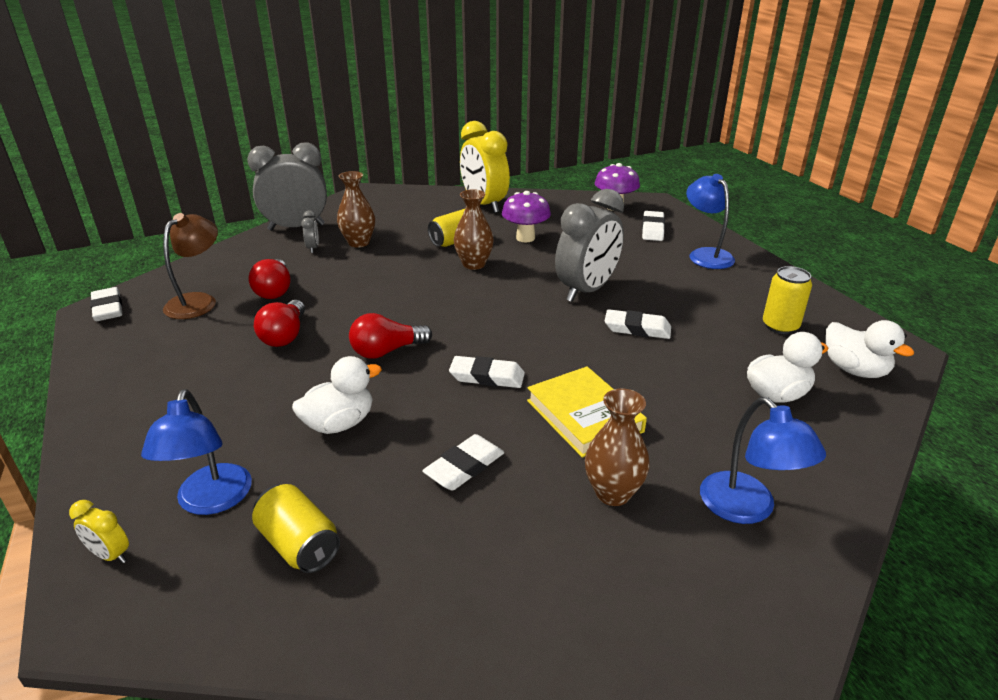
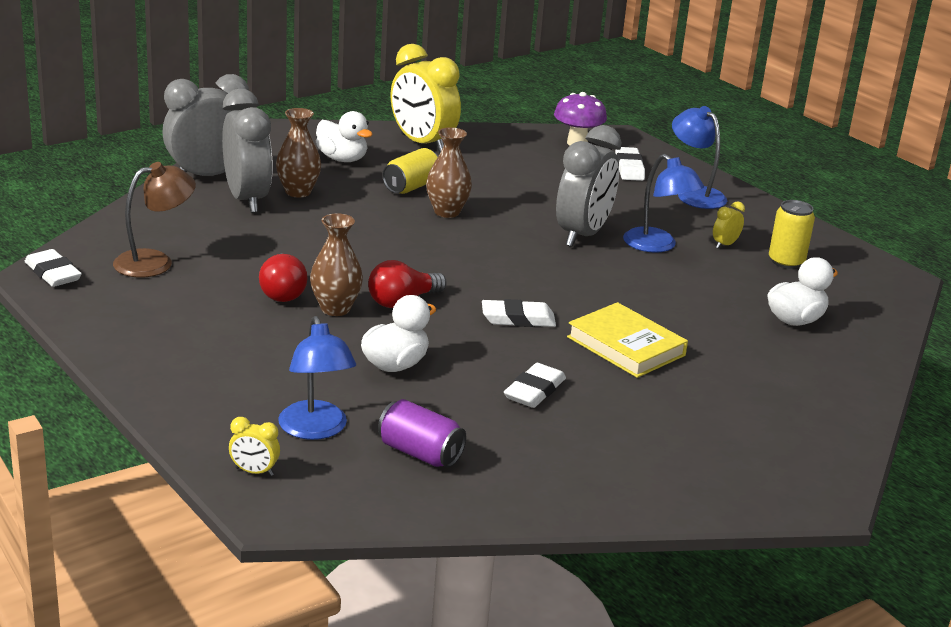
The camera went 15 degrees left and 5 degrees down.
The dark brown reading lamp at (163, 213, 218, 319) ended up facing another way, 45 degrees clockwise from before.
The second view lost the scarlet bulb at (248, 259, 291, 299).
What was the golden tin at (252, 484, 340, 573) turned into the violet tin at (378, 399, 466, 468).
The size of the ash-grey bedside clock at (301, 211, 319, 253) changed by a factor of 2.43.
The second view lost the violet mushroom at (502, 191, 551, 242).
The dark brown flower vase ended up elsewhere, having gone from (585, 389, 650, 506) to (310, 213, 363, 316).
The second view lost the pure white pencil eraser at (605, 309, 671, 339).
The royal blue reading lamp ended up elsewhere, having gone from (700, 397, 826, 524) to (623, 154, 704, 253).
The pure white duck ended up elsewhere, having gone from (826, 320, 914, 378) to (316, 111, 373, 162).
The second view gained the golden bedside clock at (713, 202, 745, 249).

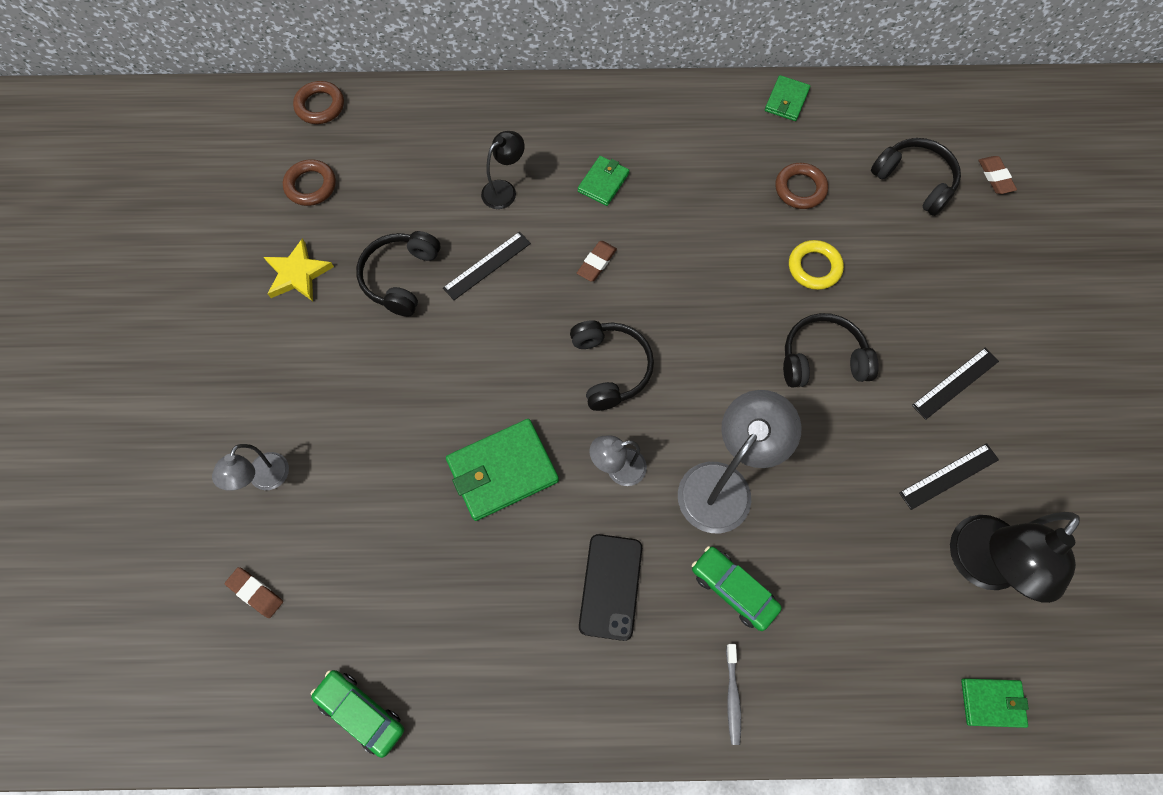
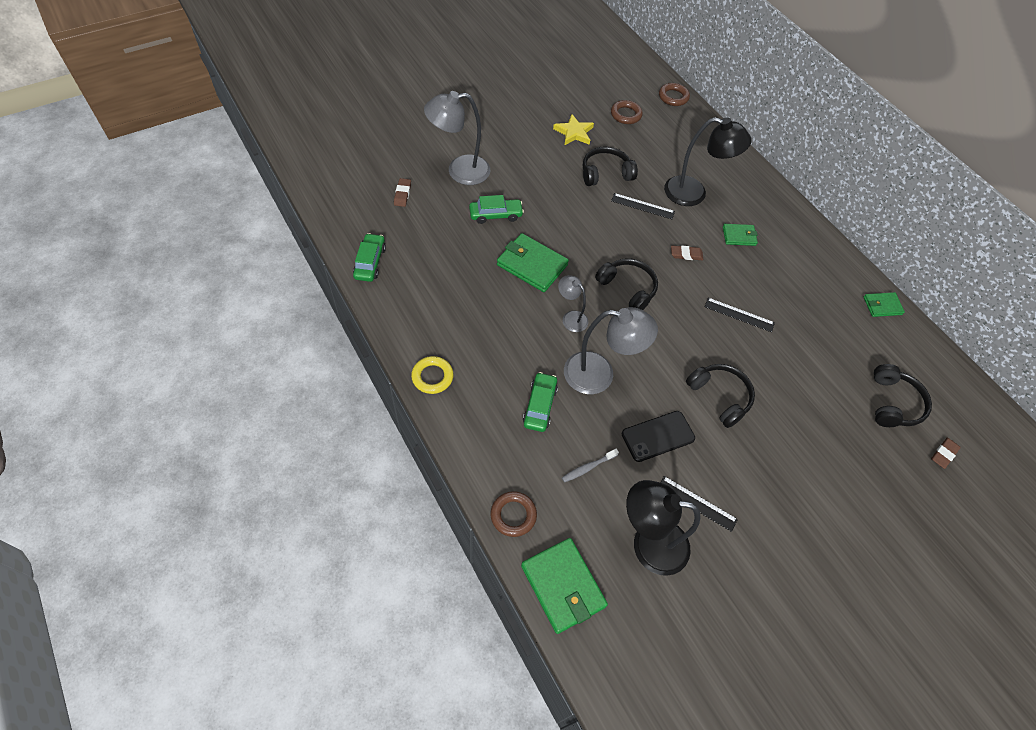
The camera went 55 degrees right and 10 degrees down.
The size of the ash-grey reading lamp at (212, 444, 289, 491) changed by a factor of 1.84.
The size of the ebony reading lamp at (481, 131, 525, 209) changed by a factor of 1.84.
The ebony headphones at (570, 320, 654, 411) ended up facing another way, 90 degrees counterclockwise from before.
The ebony smartphone ended up elsewhere, having gone from (579, 534, 642, 641) to (622, 411, 695, 462).
The ash-grey dental brush ended up elsewhere, having gone from (726, 644, 741, 745) to (562, 448, 619, 483).
The dark brown hoop ended up elsewhere, having gone from (775, 163, 828, 209) to (490, 491, 537, 537).
The golden hoop ended up elsewhere, having gone from (789, 240, 844, 290) to (411, 356, 454, 394).
The ebony straightedge ended up elsewhere, having gone from (912, 348, 999, 420) to (705, 298, 775, 332).
The size of the emerald card wallet at (961, 678, 1029, 728) changed by a factor of 1.78.
The second view gained the emerald car at (469, 195, 524, 224).

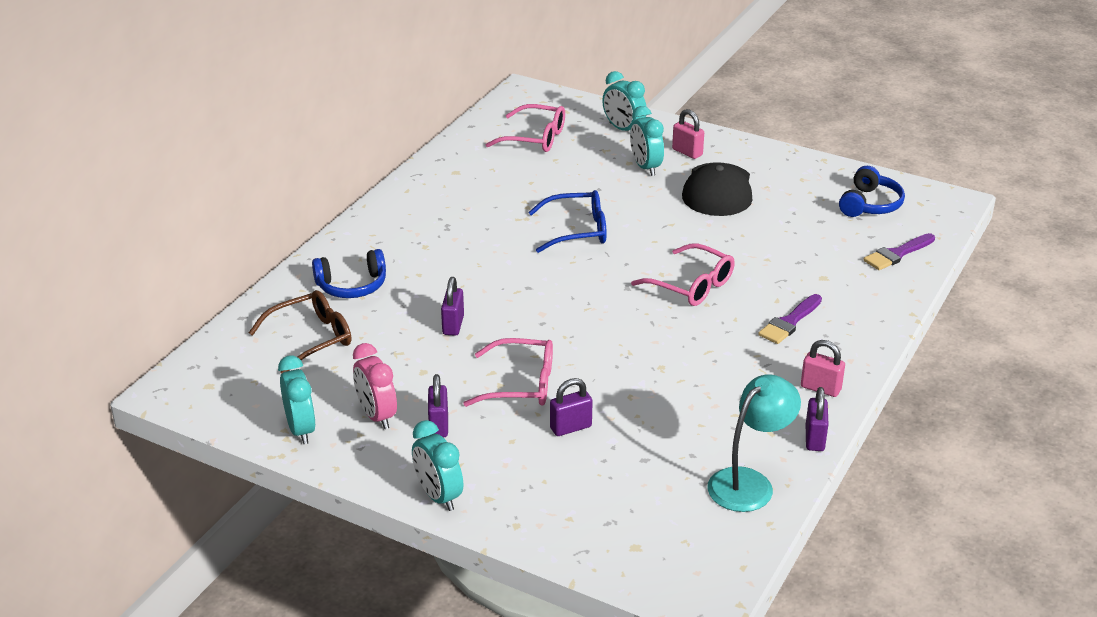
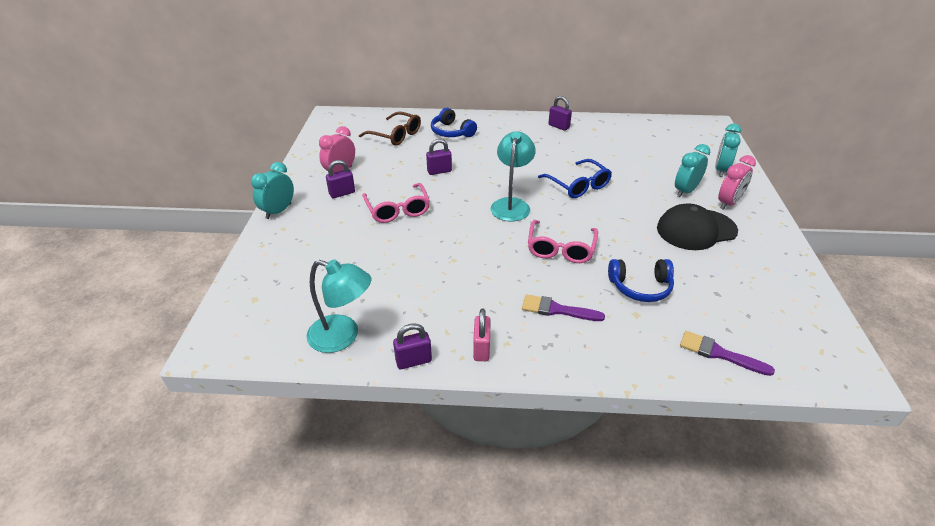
The camera went 65 degrees right and 5 degrees up.
The second view lost the aqua bedside clock at (278, 356, 316, 444).
The second view lost the pink eyeglasses at (485, 104, 565, 152).
The violet small lock ended up elsewhere, having gone from (550, 378, 593, 436) to (548, 96, 572, 131).
Where the pink small lock stood at (672, 109, 704, 159), the pink bedside clock came to stand at (718, 155, 756, 210).
The royal blue headphones ended up elsewhere, having gone from (839, 166, 905, 217) to (608, 259, 674, 302).
The second view gained the aqua reading lamp at (491, 131, 536, 222).

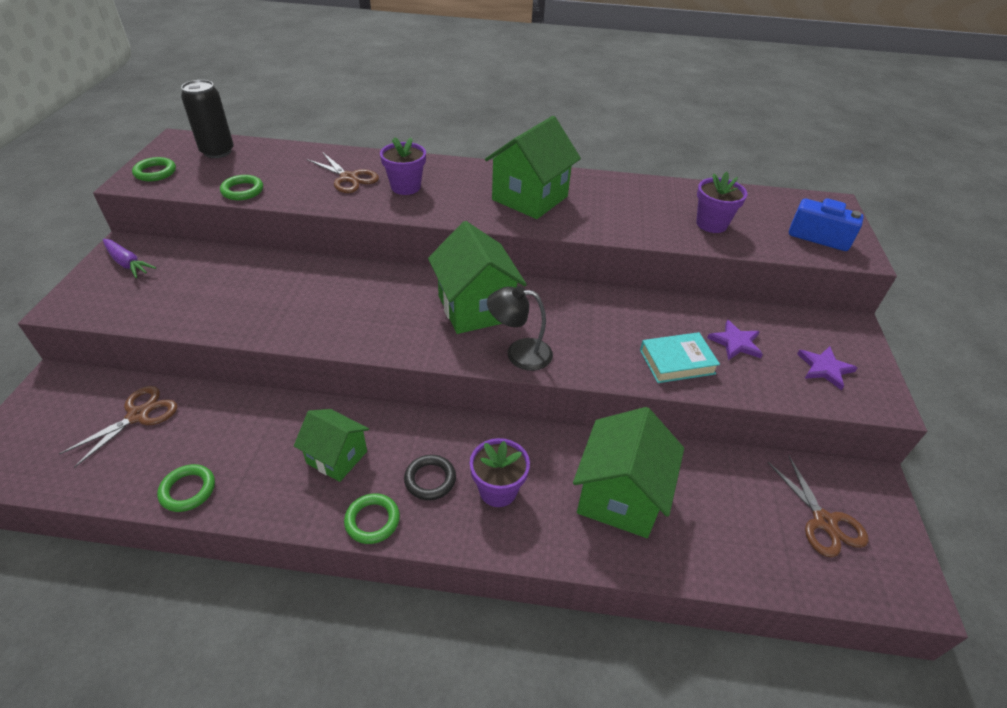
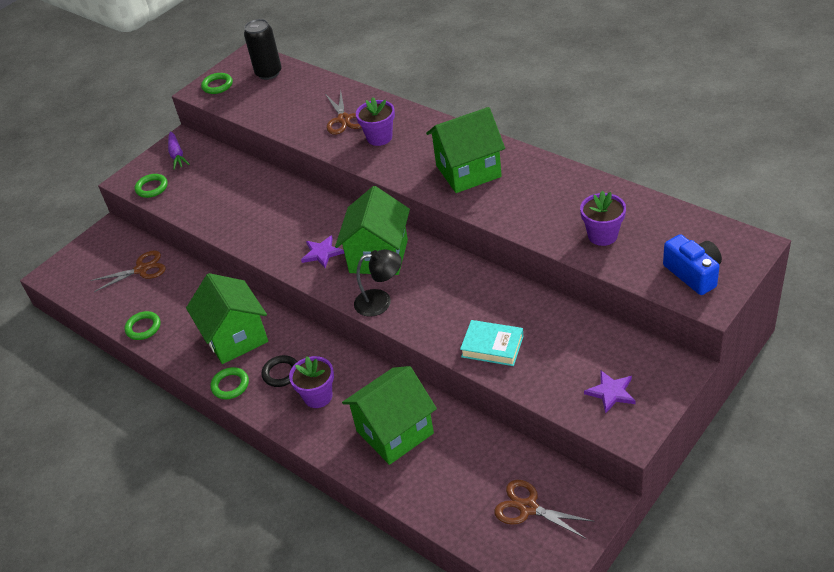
The camera went 40 degrees right and 0 degrees up.
The emerald hoop ended up elsewhere, having gone from (220, 175, 263, 200) to (135, 174, 168, 198).
The size of the emerald house at (294, 409, 369, 482) changed by a factor of 1.60.
The ebony reading lamp at (487, 286, 553, 371) ended up facing another way, 135 degrees clockwise from before.
The violet star ended up elsewhere, having gone from (707, 320, 763, 360) to (301, 235, 344, 268).
The dark brown scissors at (768, 455, 868, 557) ended up facing another way, 105 degrees clockwise from before.

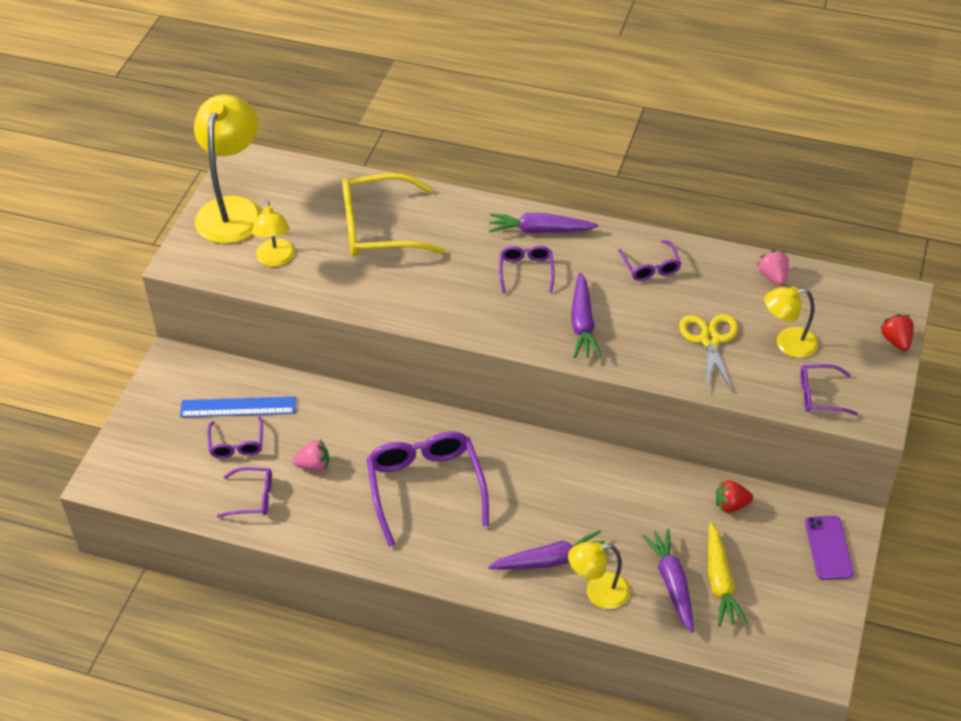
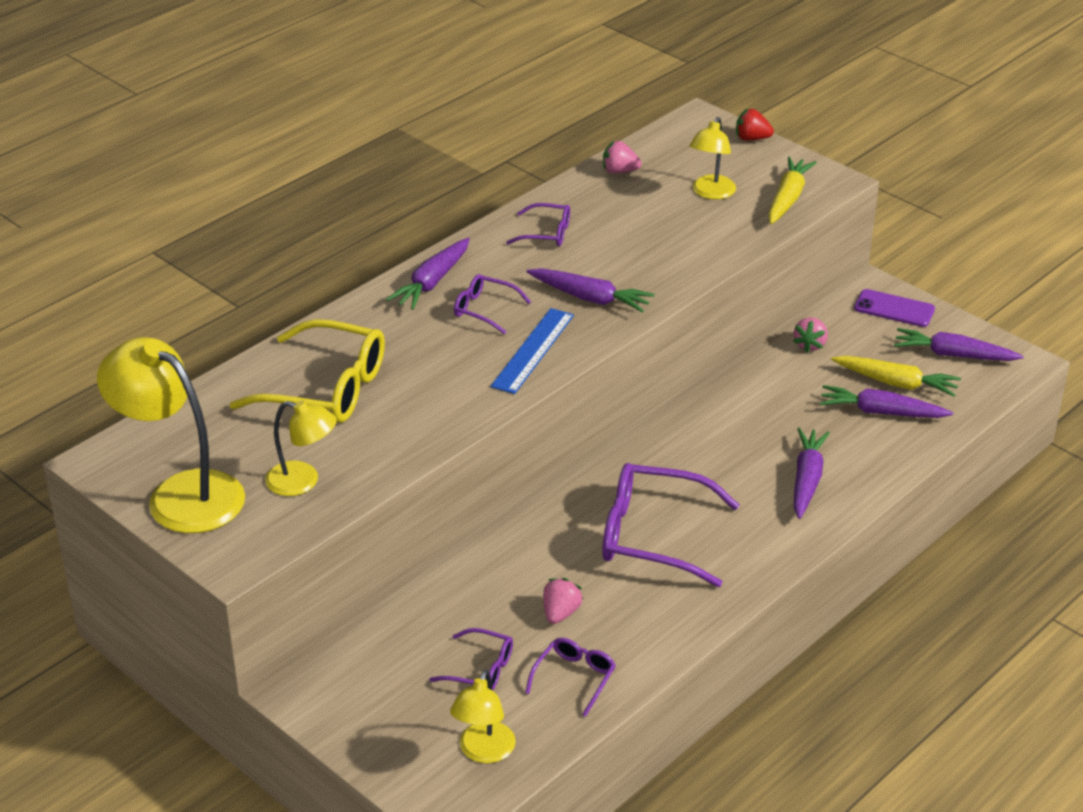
The camera went 65 degrees left and 10 degrees down.
The royal blue straightedge ended up elsewhere, having gone from (180, 396, 296, 417) to (490, 308, 574, 394).
The golden eyeglasses at (342, 173, 444, 257) ended up facing another way, 90 degrees counterclockwise from before.
The golden reading lamp ended up elsewhere, having gone from (568, 542, 630, 609) to (450, 670, 516, 763).
The second view lost the golden scissors at (679, 314, 738, 393).
What was the scarlet berry at (716, 480, 753, 513) turned into the pink berry at (793, 317, 828, 353).
Where the violet eyeglasses stood at (800, 364, 858, 415), the golden root vegetable came to stand at (768, 157, 817, 224).
The second view gained the violet root vegetable at (894, 328, 1024, 361).

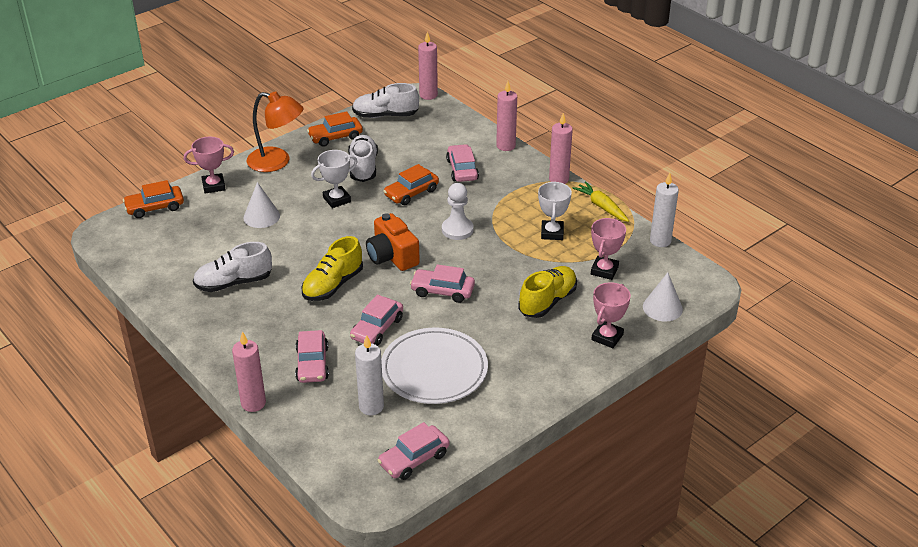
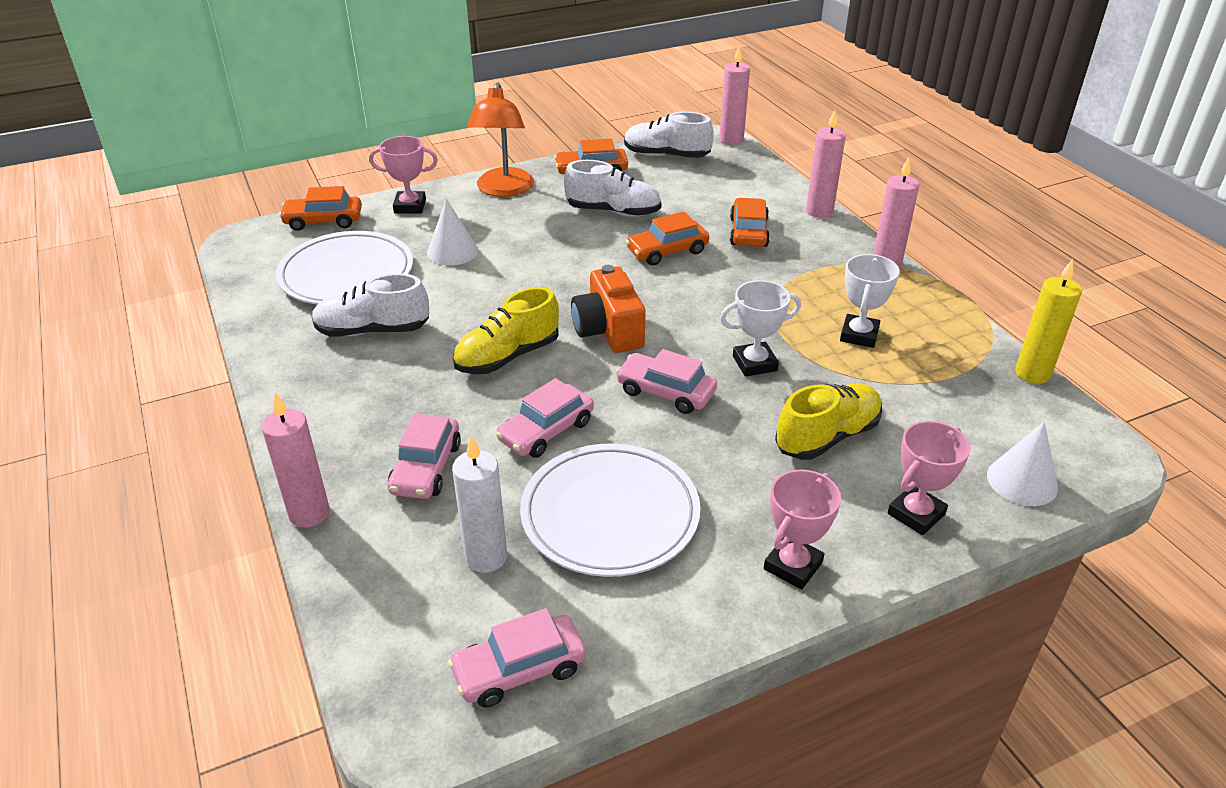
The camera went 15 degrees right and 0 degrees up.
The orange-coloured reading lamp at (247, 91, 304, 172) ended up facing another way, 60 degrees clockwise from before.
The pure white trophy ended up elsewhere, having gone from (311, 150, 358, 208) to (720, 280, 801, 377).
The pure white shoe at (348, 135, 378, 182) ended up facing another way, 90 degrees clockwise from before.
The second view lost the pure white game pawn at (442, 183, 474, 240).
What was the pink car at (446, 144, 479, 182) turned into the orange-coloured car at (730, 198, 770, 247).
The second view lost the golden root vegetable at (573, 182, 629, 222).
The pink trophy ended up elsewhere, having gone from (591, 218, 626, 280) to (764, 470, 841, 589).
What was the pure white wax candle at (650, 173, 679, 247) turned into the golden wax candle at (1015, 259, 1082, 384).
The second view gained the pure white dinner plate at (276, 231, 413, 305).

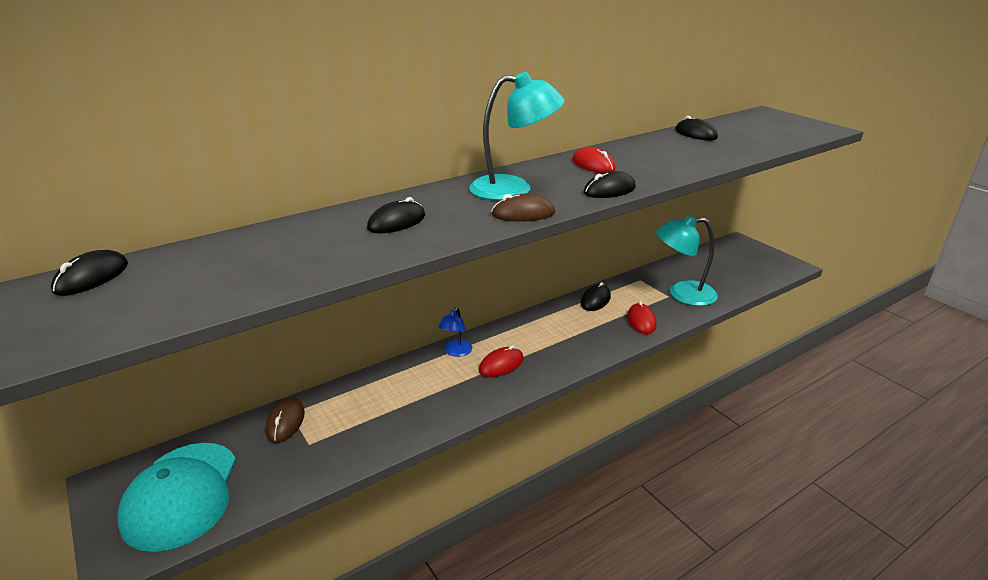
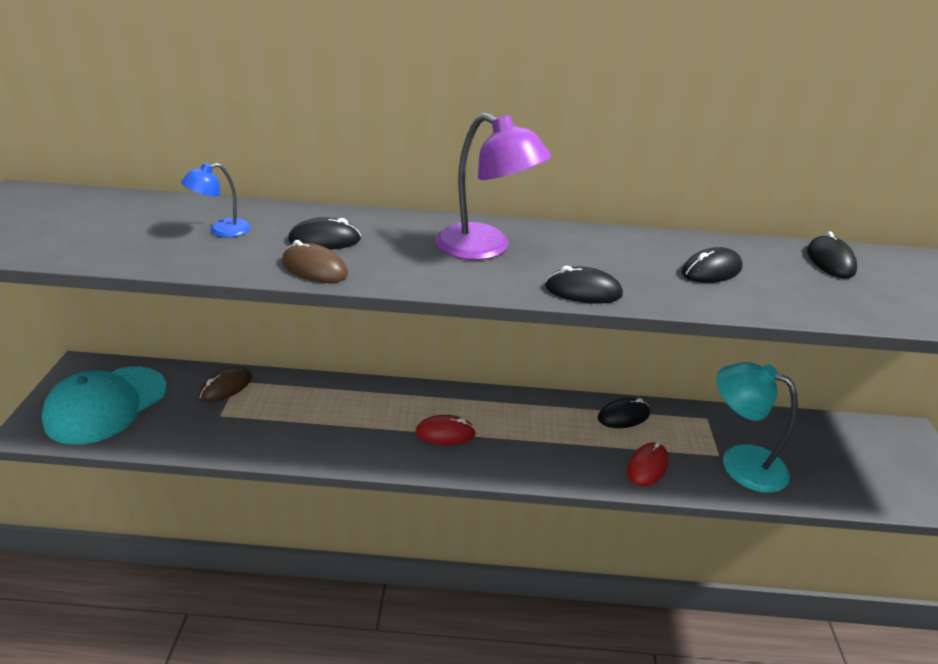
The camera went 35 degrees right and 5 degrees up.
The ebony PC mouse ended up elsewhere, having gone from (51, 250, 128, 296) to (681, 247, 743, 283).
The royal blue reading lamp ended up elsewhere, having gone from (438, 307, 472, 357) to (181, 163, 251, 237).
What was the aqua reading lamp at (469, 72, 565, 200) turned into the violet reading lamp at (436, 113, 551, 260).
The dark brown PC mouse ended up elsewhere, having gone from (492, 194, 555, 221) to (282, 240, 348, 283).
The second view lost the scarlet PC mouse at (572, 147, 616, 173).

